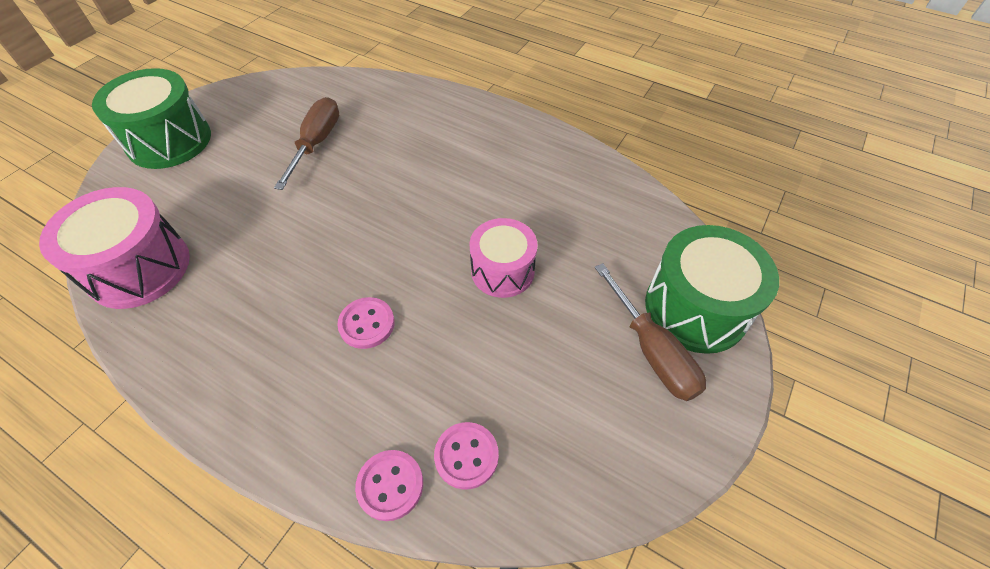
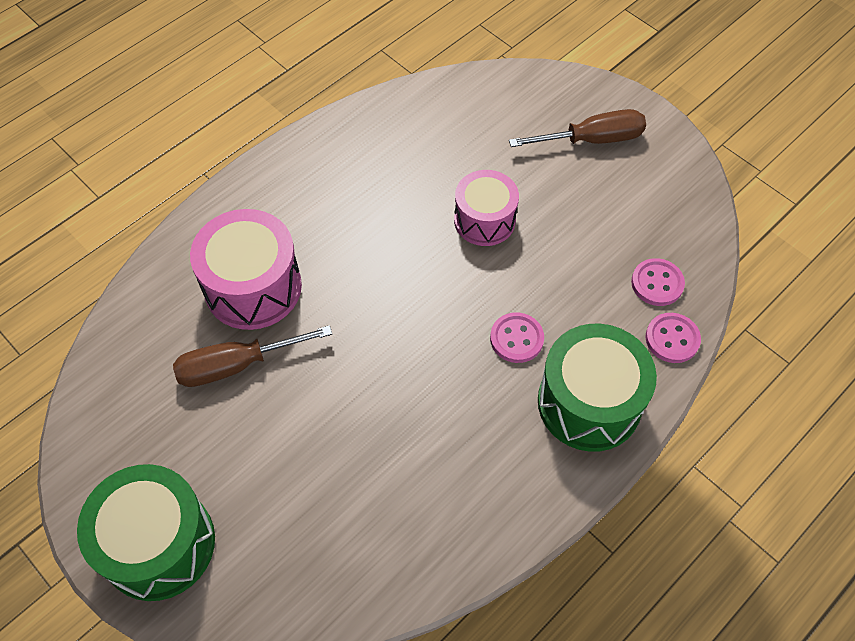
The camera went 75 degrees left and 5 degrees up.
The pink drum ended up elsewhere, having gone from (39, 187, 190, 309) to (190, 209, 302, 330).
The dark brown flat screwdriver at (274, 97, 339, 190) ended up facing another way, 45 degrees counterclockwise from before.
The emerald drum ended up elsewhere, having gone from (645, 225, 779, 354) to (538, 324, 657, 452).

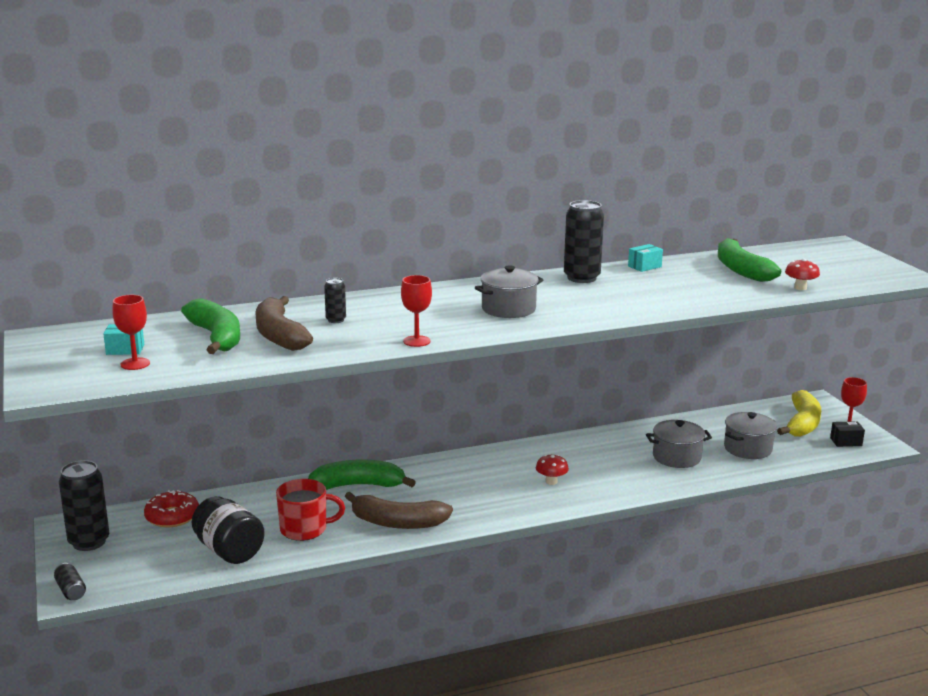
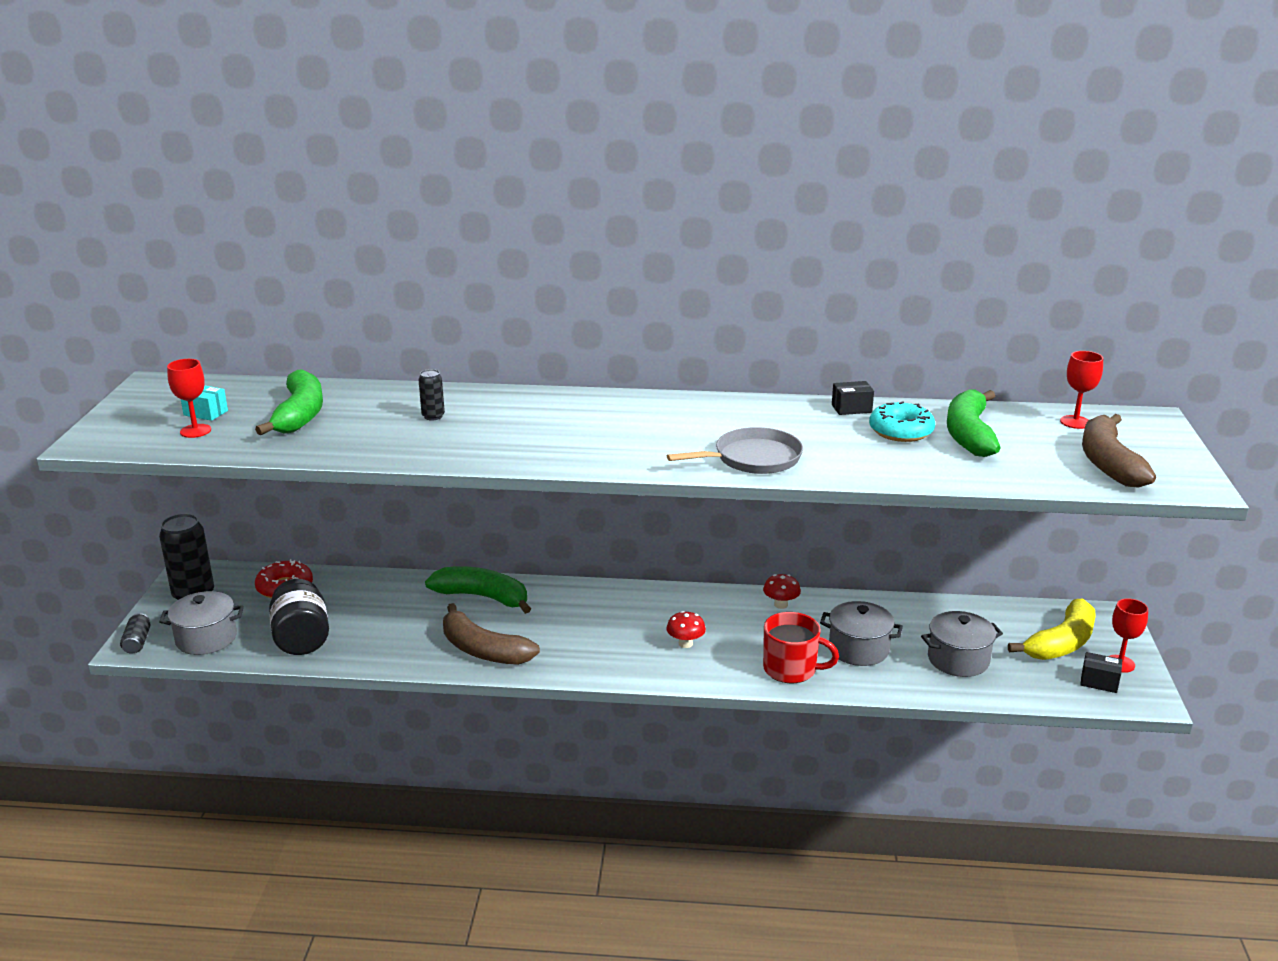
The camera went 25 degrees right and 5 degrees up.
The dark brown banana ended up elsewhere, having gone from (255, 296, 313, 351) to (1082, 414, 1156, 488).
The scarlet coffee mug ended up elsewhere, having gone from (276, 479, 345, 541) to (763, 612, 839, 683).
The scarlet chalice ended up elsewhere, having gone from (401, 275, 432, 347) to (1060, 351, 1103, 429).
The ash-grey pot ended up elsewhere, having gone from (475, 265, 543, 318) to (159, 591, 244, 655).
The second view lost the ebony tin at (564, 200, 604, 283).
What was the aqua package at (628, 244, 663, 272) turned into the ebony package at (832, 381, 874, 415).
The scarlet mushroom ended up elsewhere, having gone from (785, 259, 820, 290) to (763, 574, 801, 609).
The second view gained the ash-grey pan at (667, 427, 803, 474).
The second view gained the aqua doughnut at (869, 401, 935, 442).

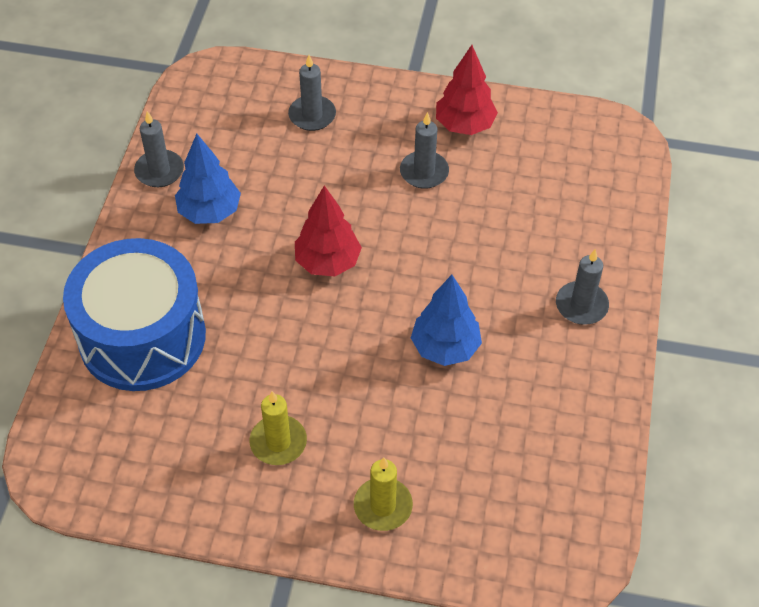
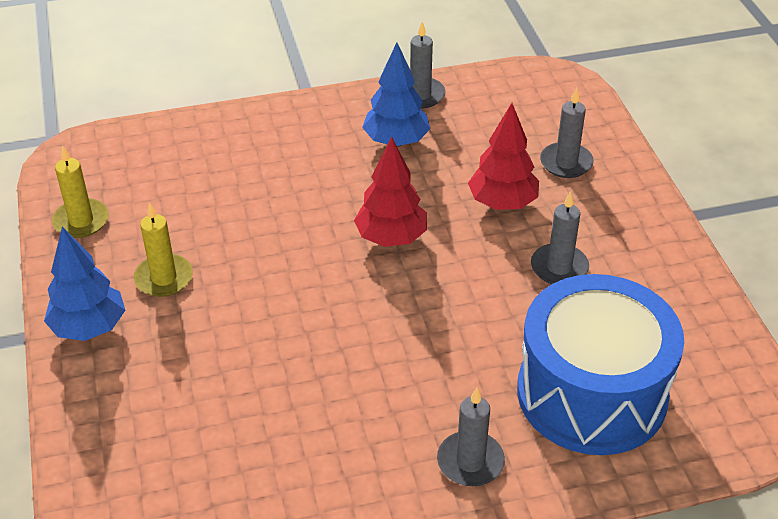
The camera went 65 degrees right and 10 degrees down.
The royal blue drum ended up elsewhere, having gone from (63, 238, 206, 391) to (517, 274, 684, 455).
The golden wax candle ended up elsewhere, having gone from (354, 458, 413, 531) to (52, 145, 109, 238).
The royal blue fir tree ended up elsewhere, having gone from (411, 275, 482, 366) to (44, 226, 125, 341).
The scarlet fir tree ended up elsewhere, having gone from (436, 45, 498, 135) to (468, 103, 539, 210).

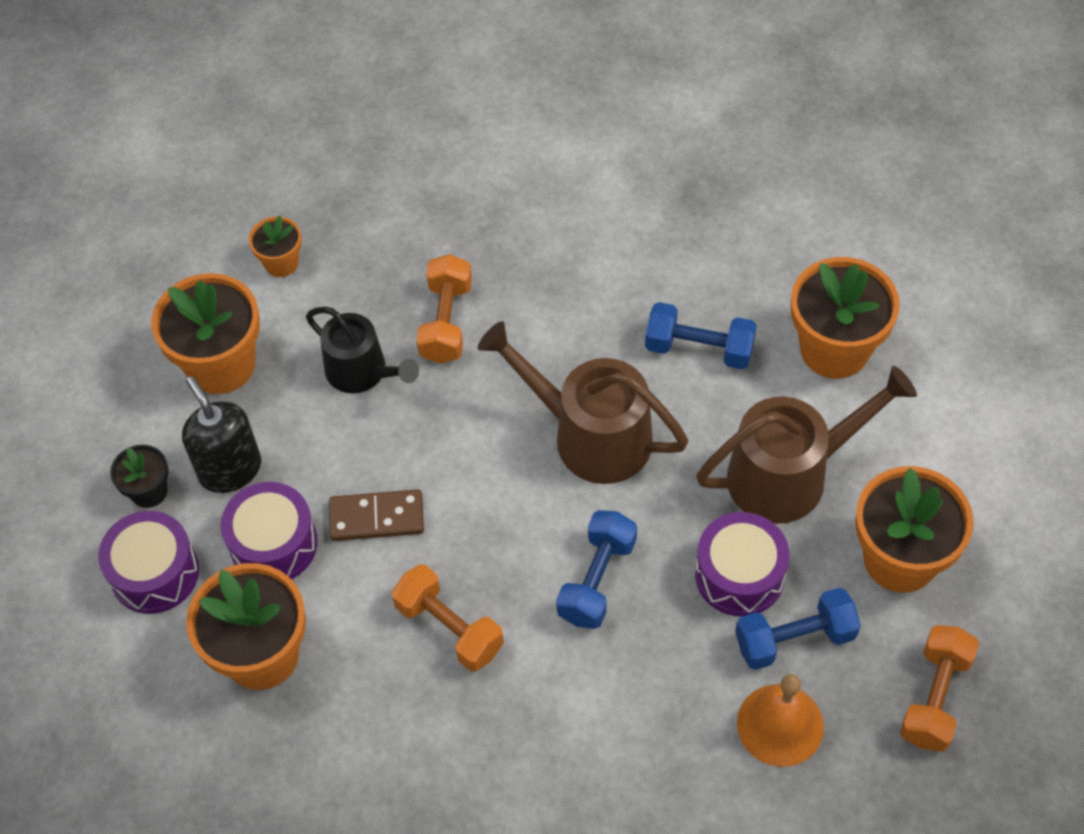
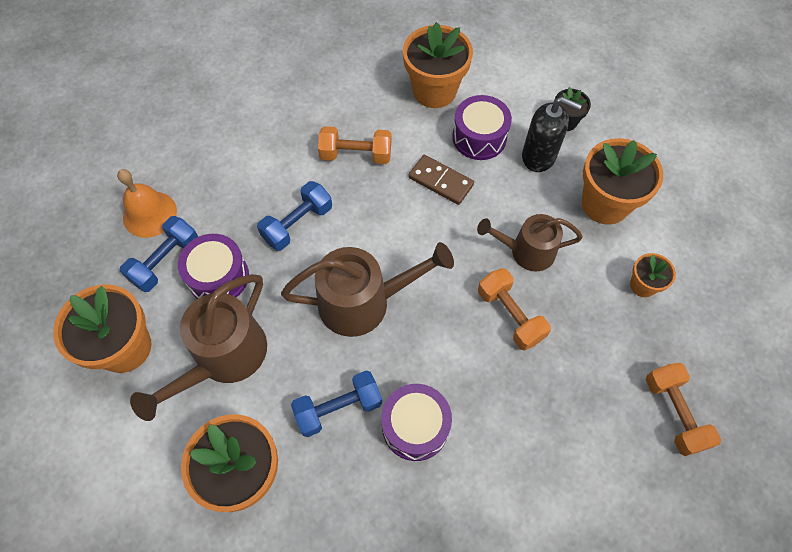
The camera went 140 degrees right and 5 degrees up.
The violet drum ended up elsewhere, having gone from (98, 511, 199, 614) to (381, 384, 452, 461).
What was the ebony watering can at (306, 307, 419, 393) turned into the dark brown watering can at (477, 214, 583, 271).
The dark brown domino at (329, 489, 424, 541) ended up facing another way, 75 degrees clockwise from before.
The royal blue dumbbell at (556, 510, 637, 629) ended up facing another way, 60 degrees clockwise from before.
The orange-coloured dumbbell ended up elsewhere, having gone from (900, 625, 979, 752) to (646, 363, 721, 456).

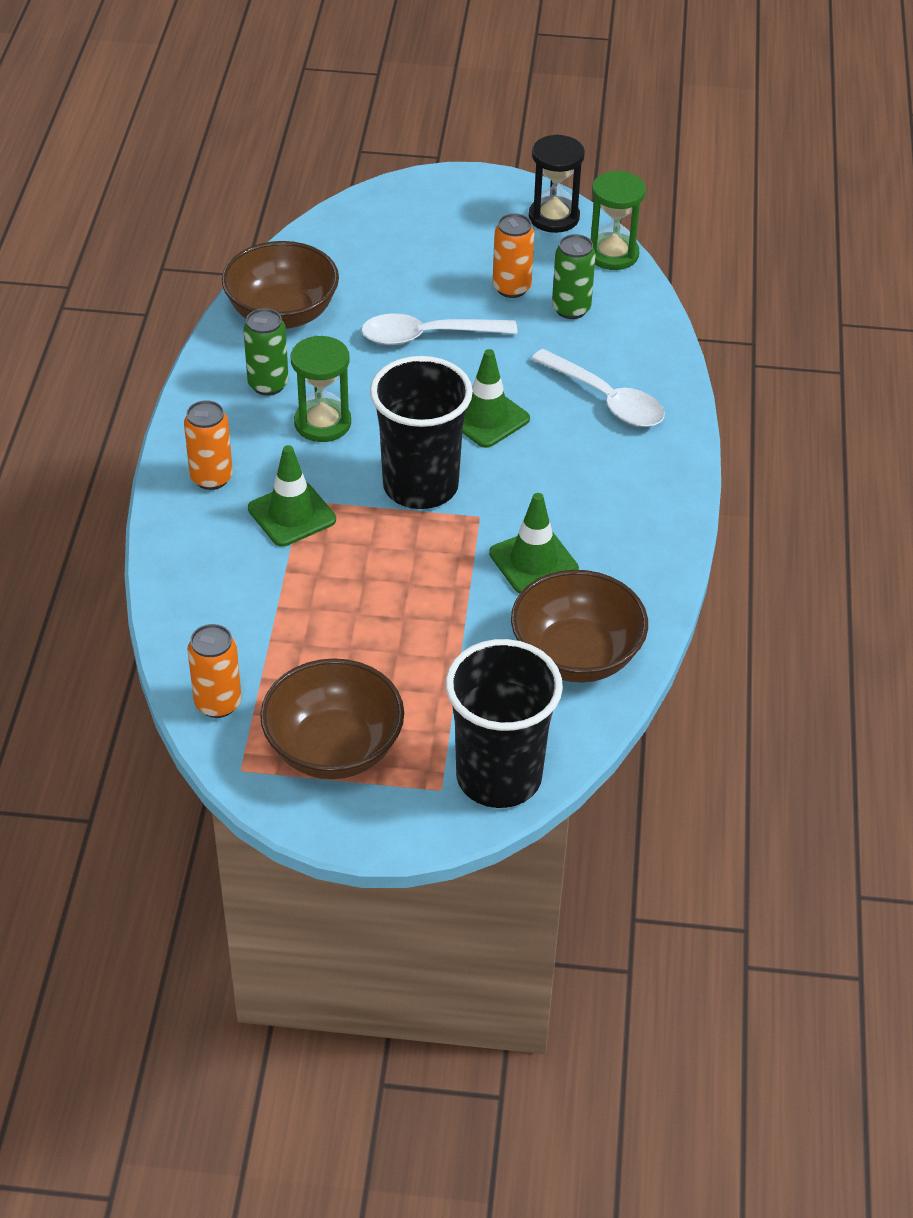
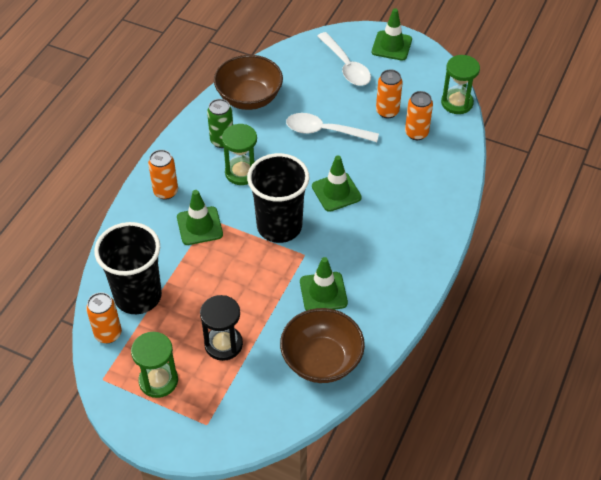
The camera went 20 degrees right and 5 degrees up.
Where the dark brown deep dish stood at (260, 658, 404, 779), the emerald sandglass came to stand at (131, 332, 178, 398).
The ebony beaker ended up elsewhere, having gone from (445, 639, 563, 808) to (94, 222, 162, 314).
The ebony sandglass ended up elsewhere, having gone from (529, 134, 585, 233) to (200, 295, 243, 361).
The pure white teaspoon ended up elsewhere, having gone from (531, 349, 665, 427) to (317, 32, 371, 86).
What was the emerald tin at (552, 234, 596, 319) turned into the orange-coloured tin at (405, 91, 433, 140).
The second view gained the emerald safety cone at (372, 8, 412, 61).

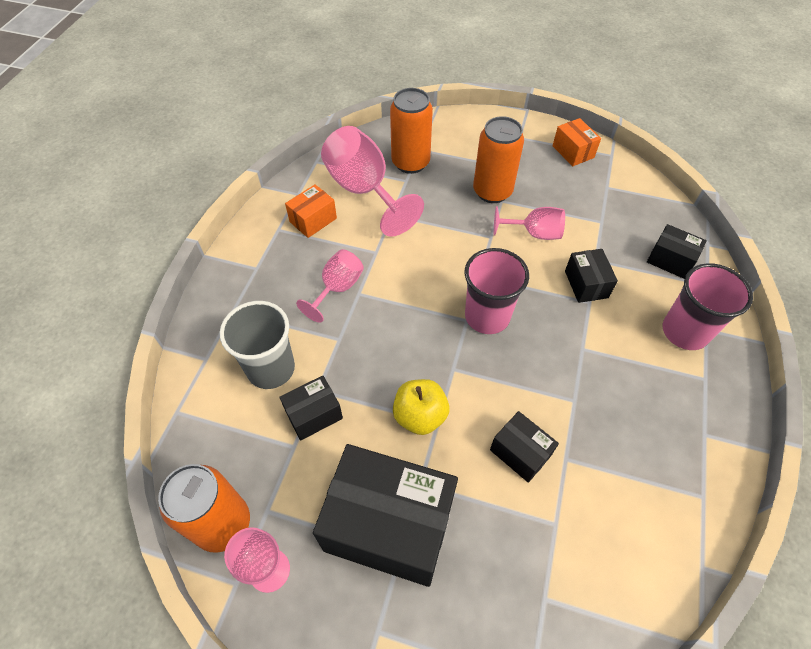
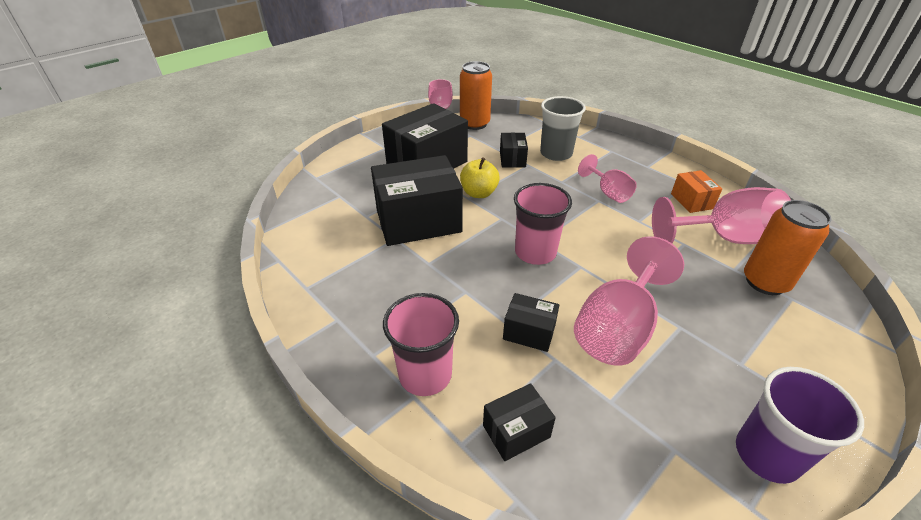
The camera went 120 degrees right and 15 degrees down.
The second view lost the orange-coloured tin at (473, 116, 524, 203).
The size of the ebony package at (490, 411, 559, 483) changed by a factor of 2.09.
The size of the pink chalice at (494, 206, 565, 240) changed by a factor of 1.75.
Where the orange-coloured package stood at (553, 118, 601, 166), the violet beaker came to stand at (736, 367, 864, 484).

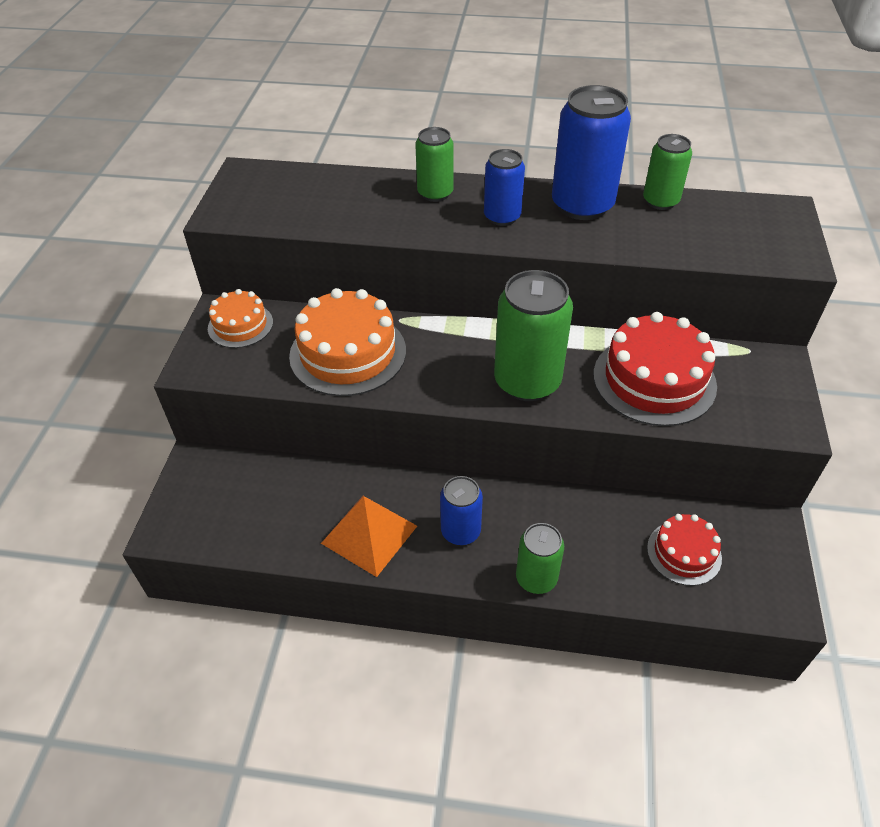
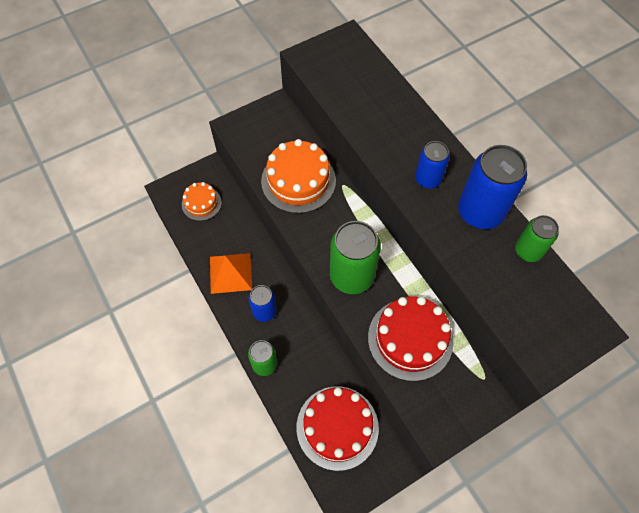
The camera went 50 degrees right and 15 degrees up.
The orange-coloured cake ended up elsewhere, having gone from (208, 289, 273, 348) to (182, 182, 222, 221).
The second view lost the emerald tin at (415, 127, 454, 202).
The size of the scarlet cake at (647, 514, 722, 586) changed by a factor of 1.74.

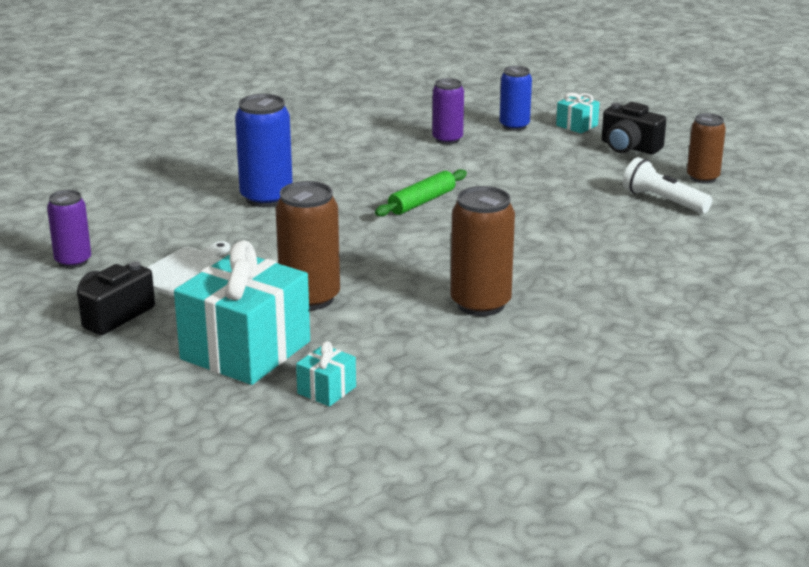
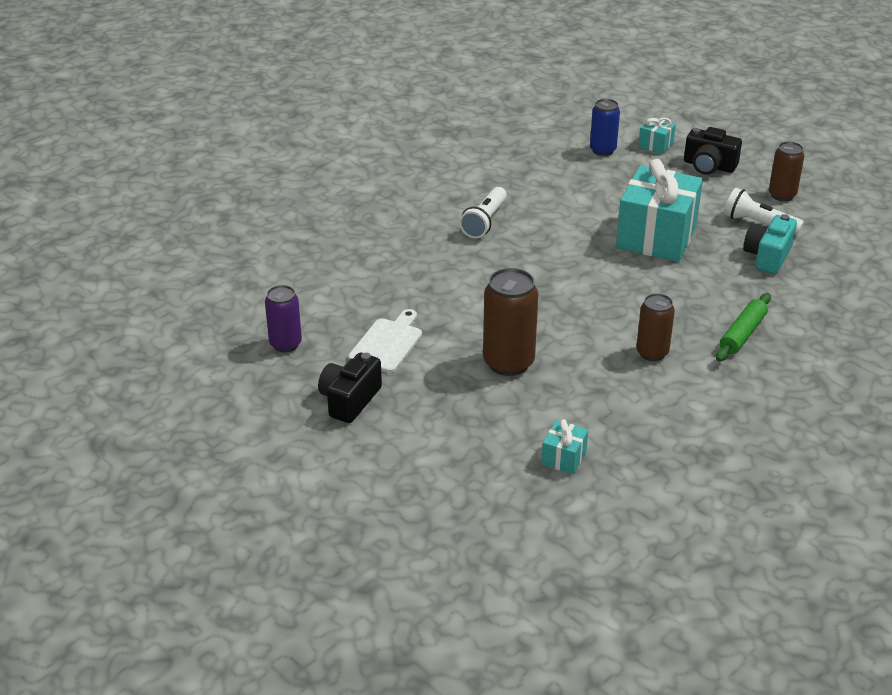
The camera went 10 degrees left and 10 degrees up.
The aqua wrapped gift ended up elsewhere, having gone from (174, 240, 310, 385) to (616, 159, 703, 262).
The second view lost the royal blue tin at (235, 94, 293, 207).
The emerald dough roller ended up elsewhere, having gone from (375, 169, 467, 217) to (716, 293, 771, 361).
The second view lost the violet tin at (432, 78, 464, 144).
The size of the dark brown tin at (450, 186, 515, 316) changed by a factor of 0.64.
The second view gained the pure white pocket torch at (459, 187, 507, 239).
The second view gained the aqua compact camera at (743, 214, 797, 274).

